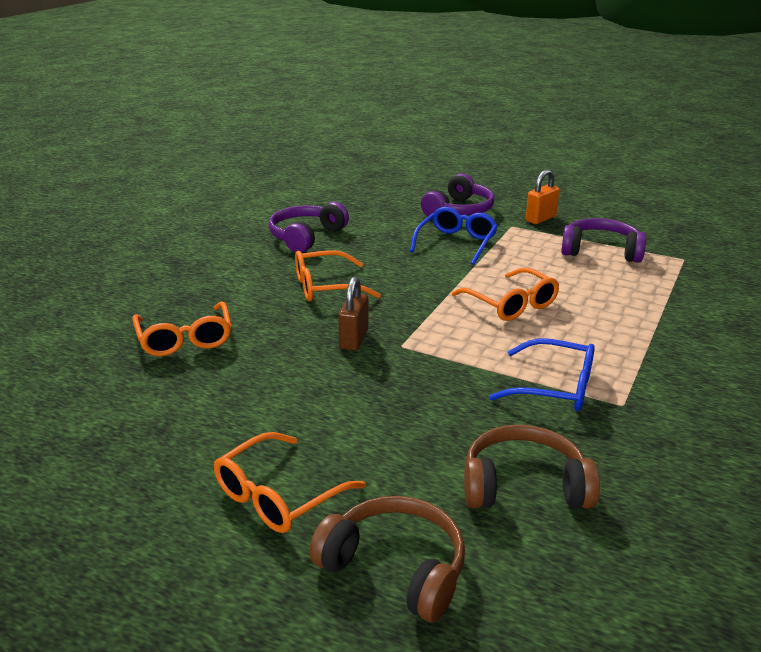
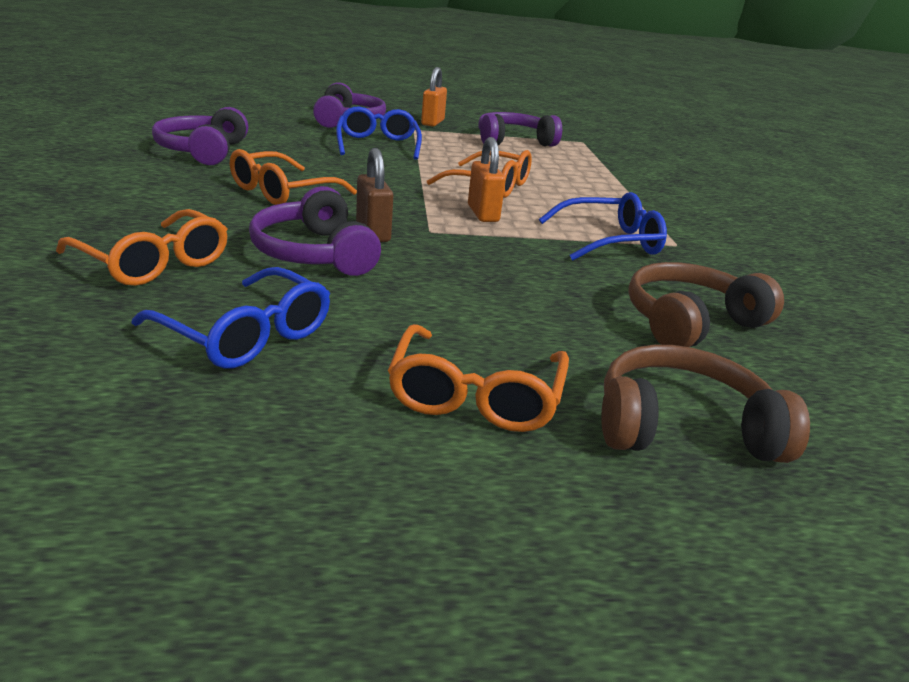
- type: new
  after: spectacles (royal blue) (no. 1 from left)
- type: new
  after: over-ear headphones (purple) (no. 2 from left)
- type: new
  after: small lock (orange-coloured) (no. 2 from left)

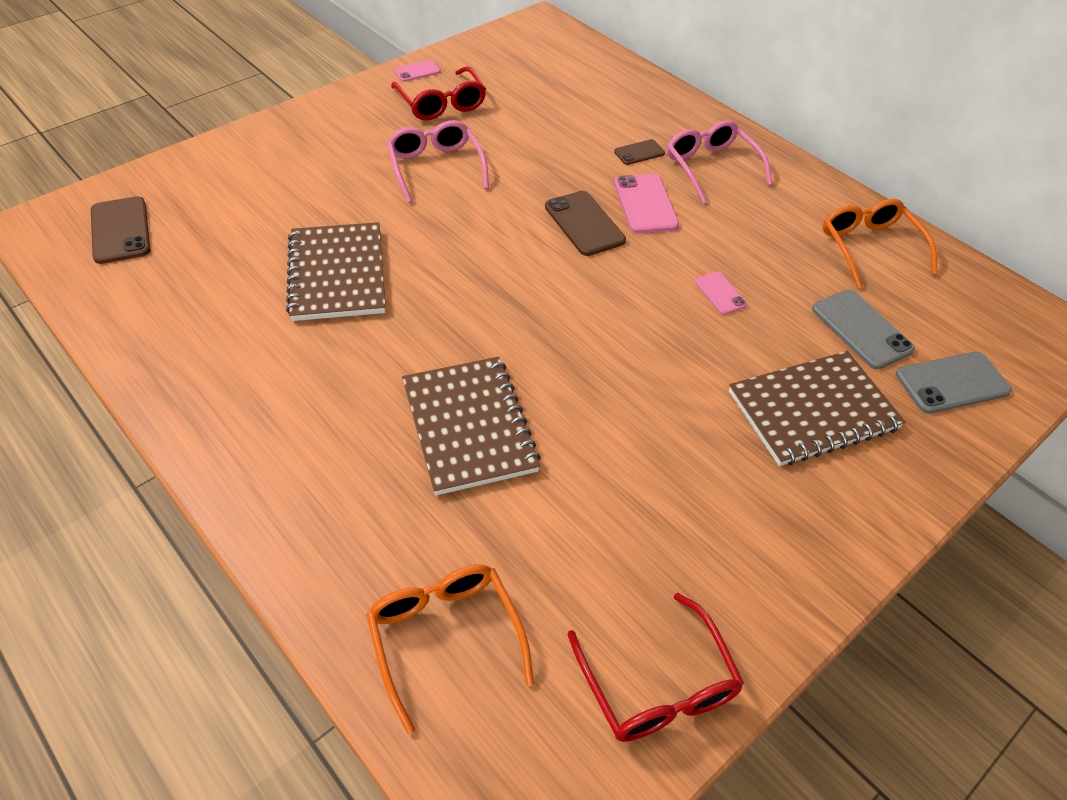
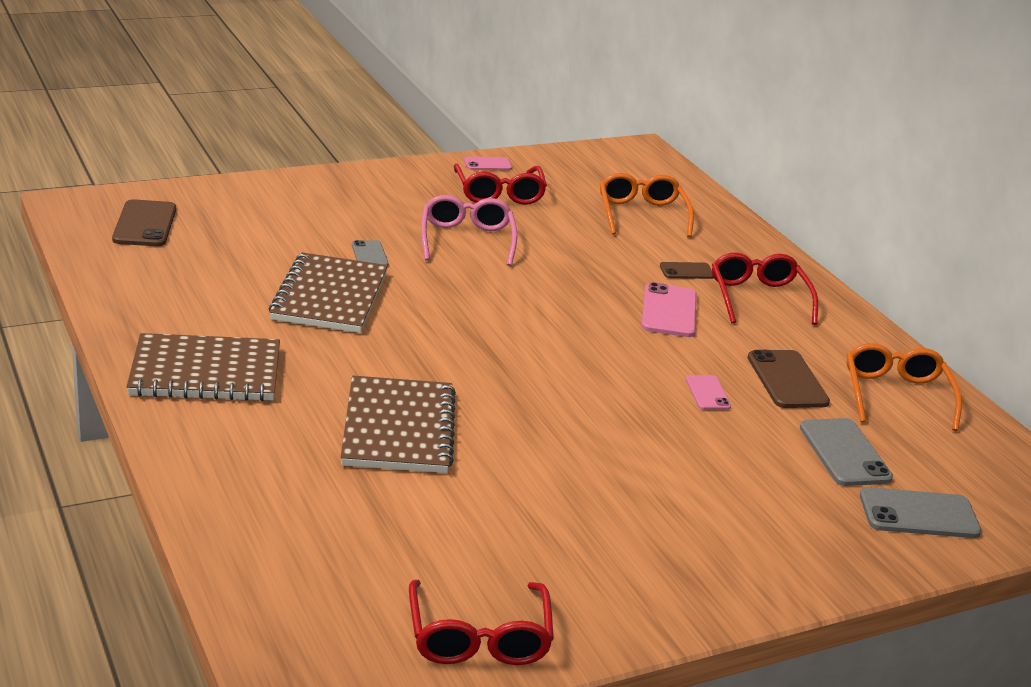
- type: new
  after: mobile phone (grey) (no. 1 from left)
- type: shifted
  before: spectacles (orange-coloured) (no. 1 from left)
- type: shifted
  before: mobile phone (russet) (no. 2 from left in the first image)
  after: mobile phone (russet) (no. 3 from left)
- type: shifted
  before: notepad (russet) (no. 3 from left in the first image)
  after: notepad (russet) (no. 1 from left)
- type: repainted
  before: spectacles (pink) (no. 2 from left)
  after: spectacles (scarlet) (no. 3 from left)

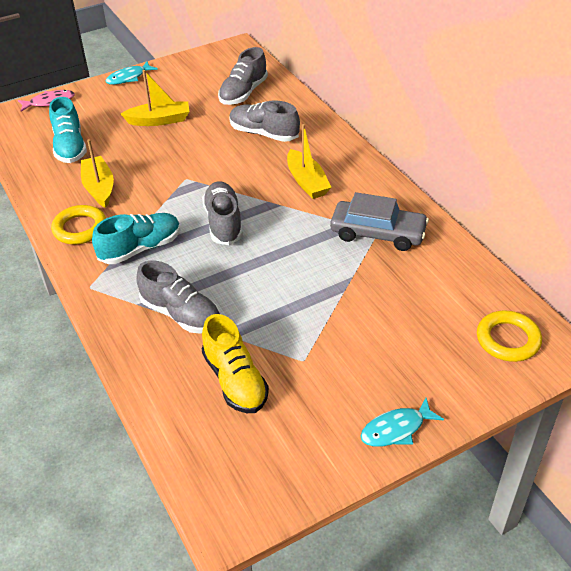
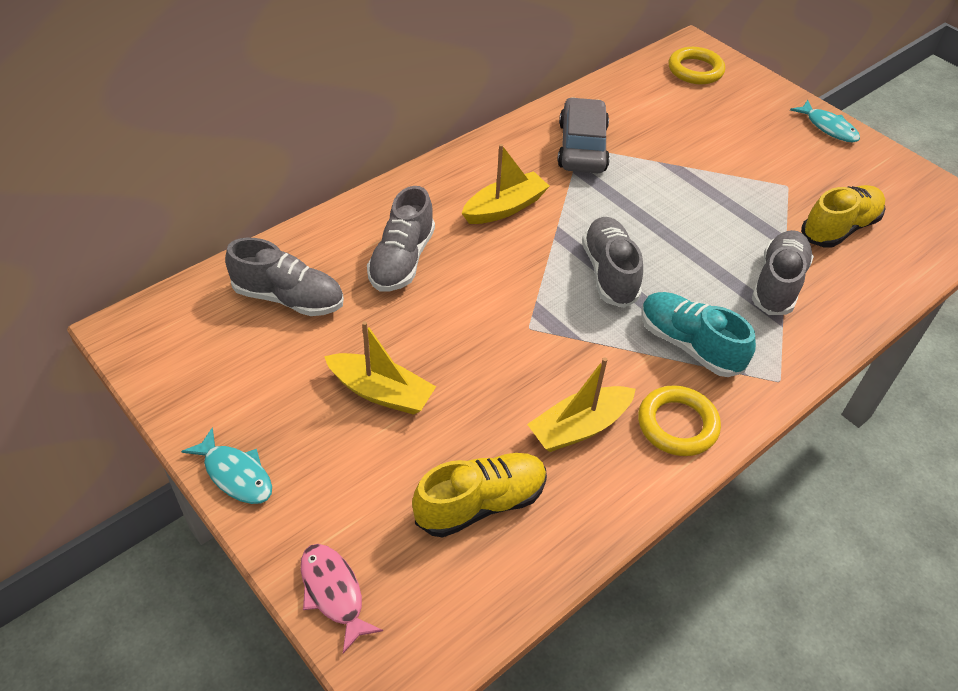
- type: repainted
  before: shoe (teal) (no. 1 from left)
  after: shoe (yellow) (no. 1 from left)
- type: rotated
  before: sailboat (yellow) (no. 2 from left in the first image)
  turn: 135
- type: rotated
  before: shoe (grey) (no. 2 from left in the first image)
  turn: 105

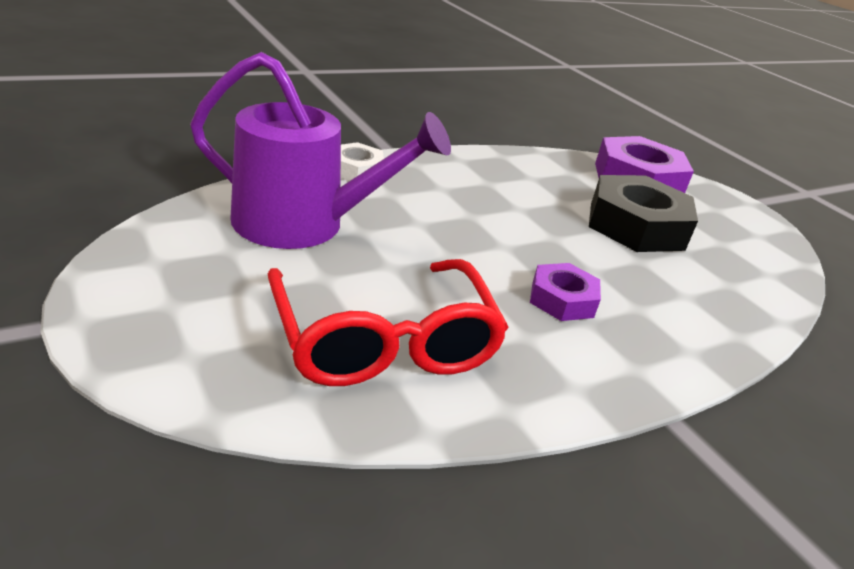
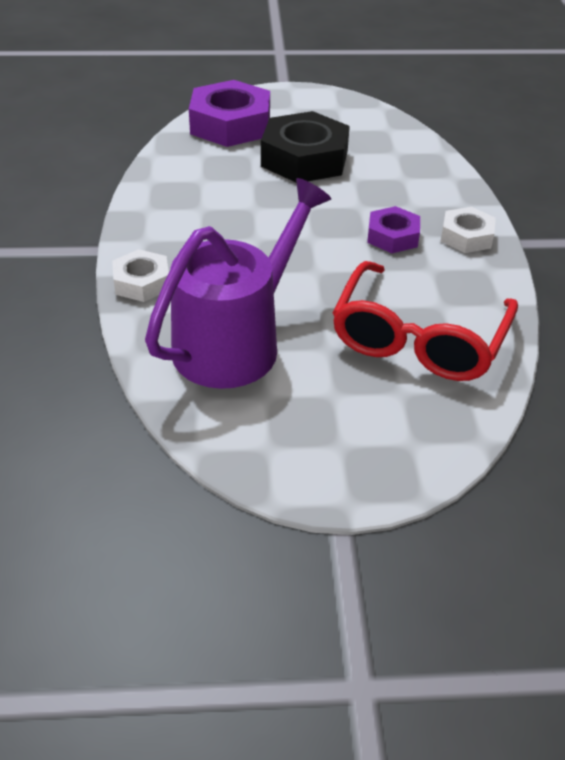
- type: new
  after: nut (pure white) (no. 2 from left)
- type: rotated
  before: spectacles (scarlet)
  turn: 105

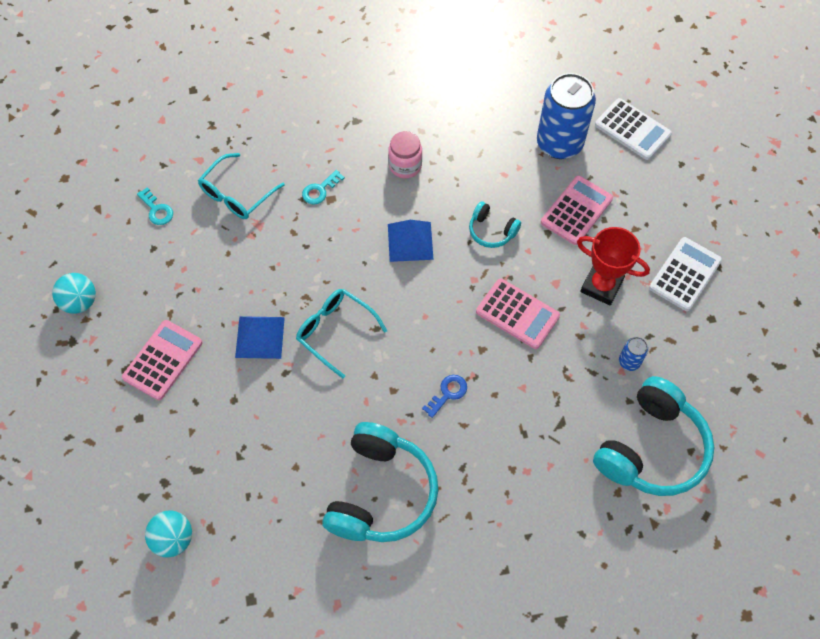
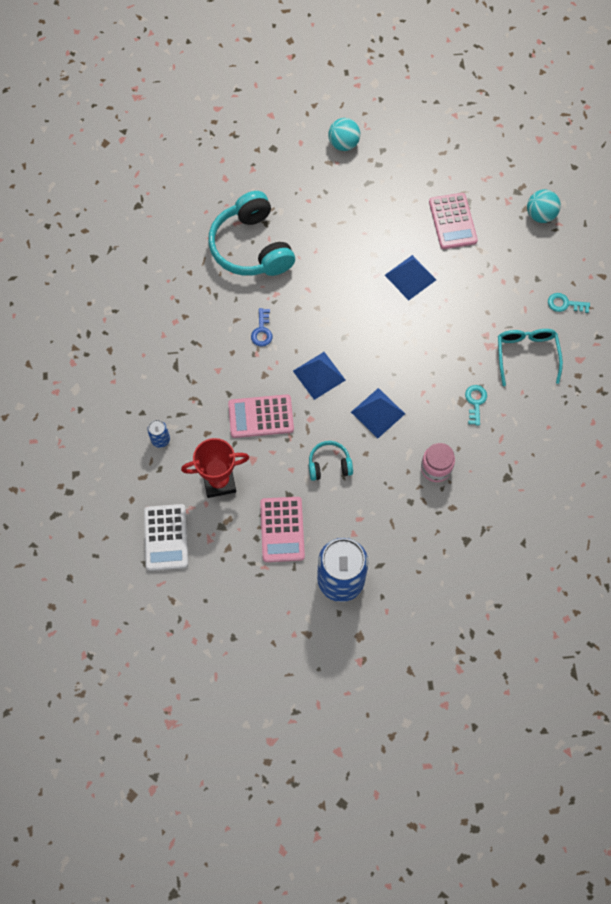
- type: gone
  before: spectacles (teal) (no. 2 from left)
- type: gone
  before: over-ear headphones (teal) (no. 3 from left)
- type: gone
  before: adding machine (pure white) (no. 1 from left)
- type: new
  after: solid pyramid (royal blue) (no. 1 from left)

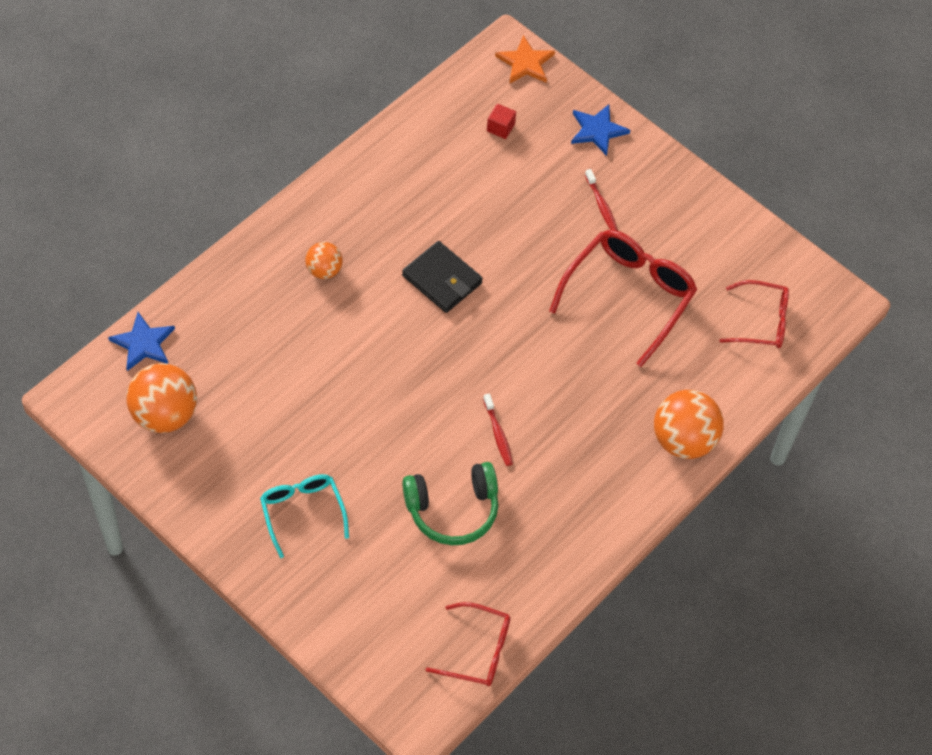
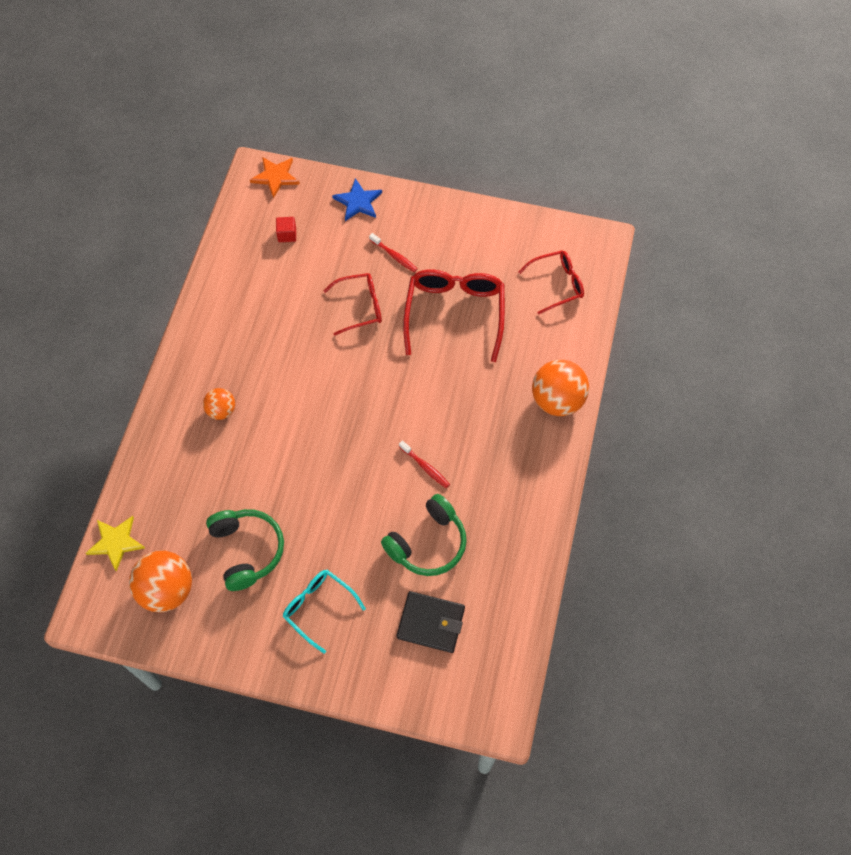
- type: new
  after: over-ear headphones (emerald) (no. 1 from left)
- type: shifted
  before: card wallet (jet-black)
- type: shifted
  before: spectacles (scarlet) (no. 1 from left)
- type: repainted
  before: five-pointed star (royal blue) (no. 1 from left)
  after: five-pointed star (yellow)

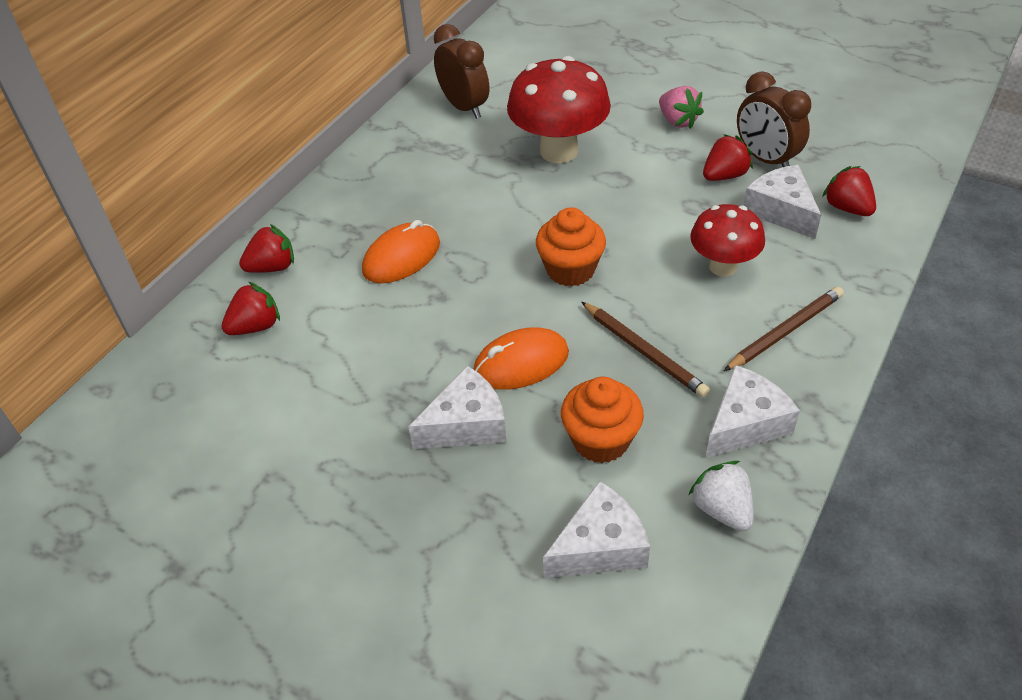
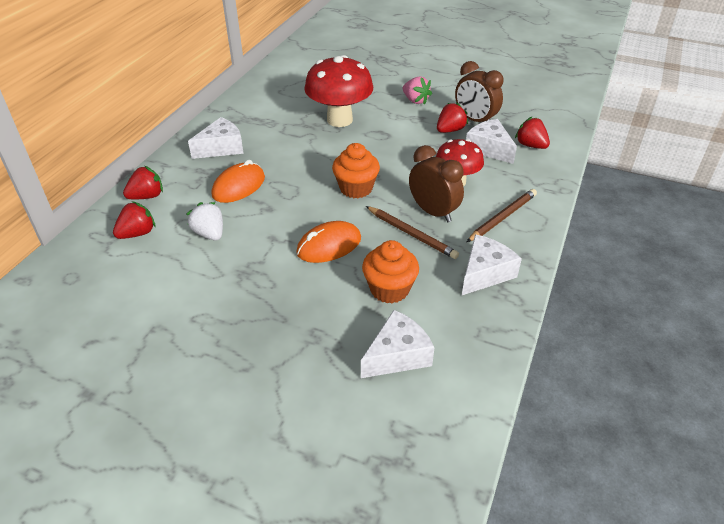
- type: shifted
  before: cheese wedge (pure white) (no. 1 from left)
- type: shifted
  before: bedside clock (russet) (no. 1 from left)
- type: shifted
  before: berry (pure white)

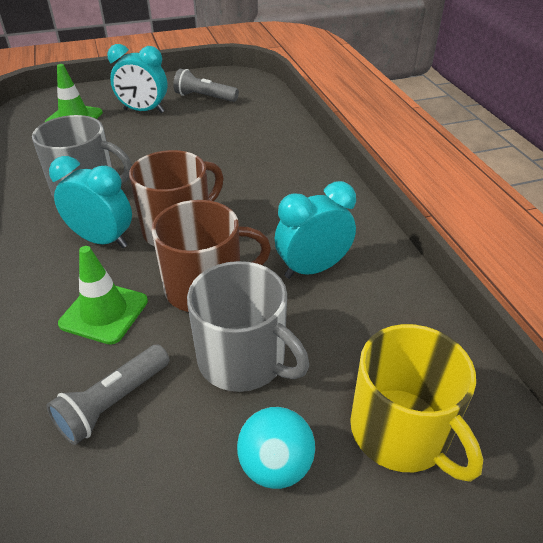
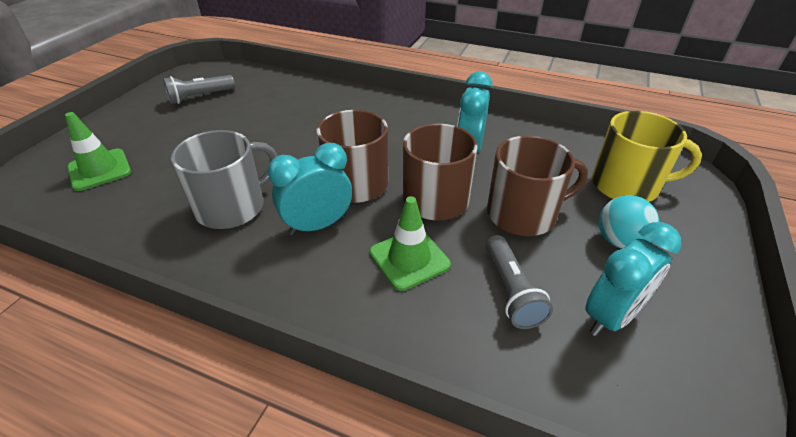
- type: shifted
  before: bedside clock (teal) (no. 2 from left in the first image)
  after: bedside clock (teal) (no. 3 from left)
- type: repainted
  before: tea mug (grey) (no. 2 from left)
  after: tea mug (russet) (no. 3 from left)

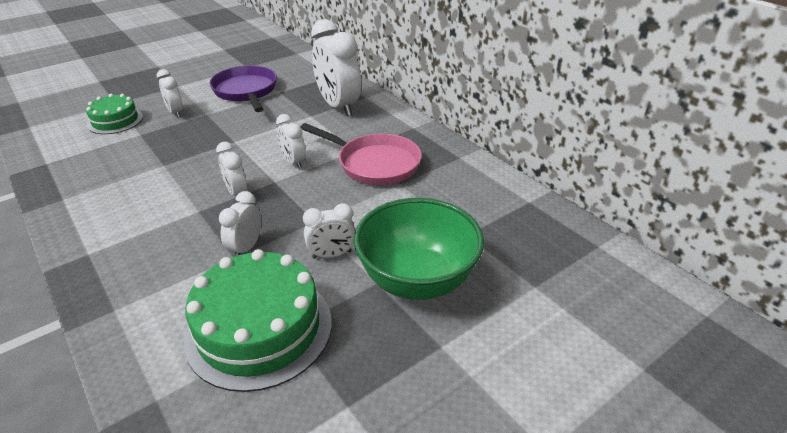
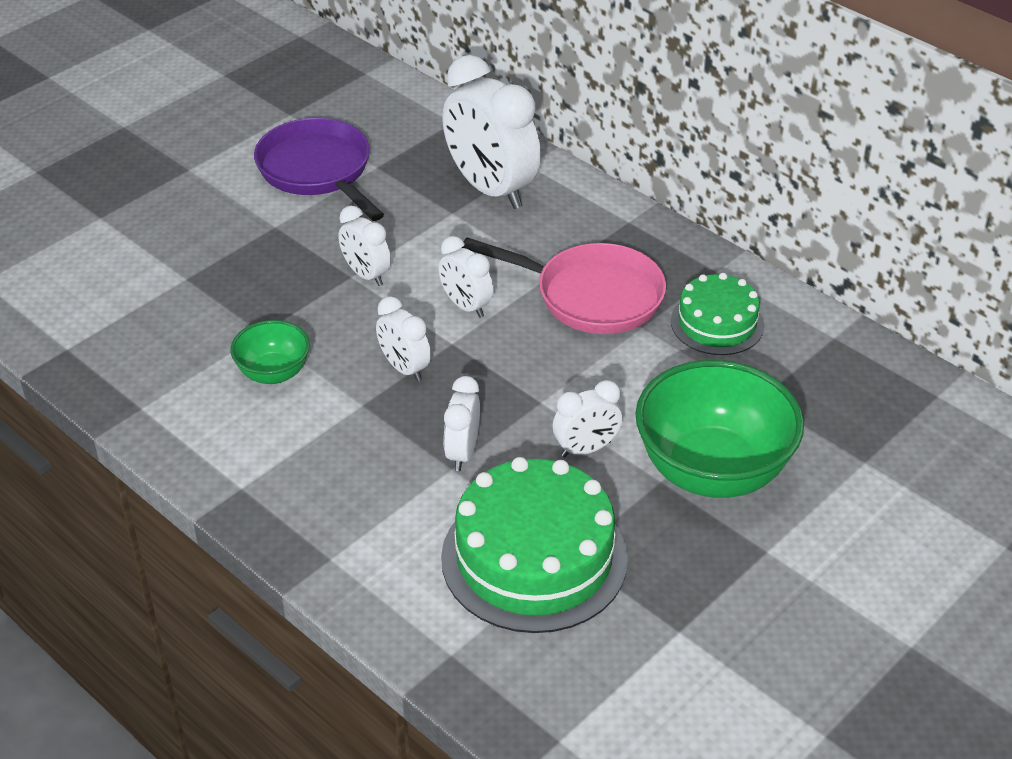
- type: new
  after: deep dish (emerald) (no. 1 from left)
- type: shifted
  before: gateau (emerald) (no. 1 from left in the first image)
  after: gateau (emerald) (no. 2 from left)
- type: shifted
  before: bedside clock (pure white) (no. 1 from left)

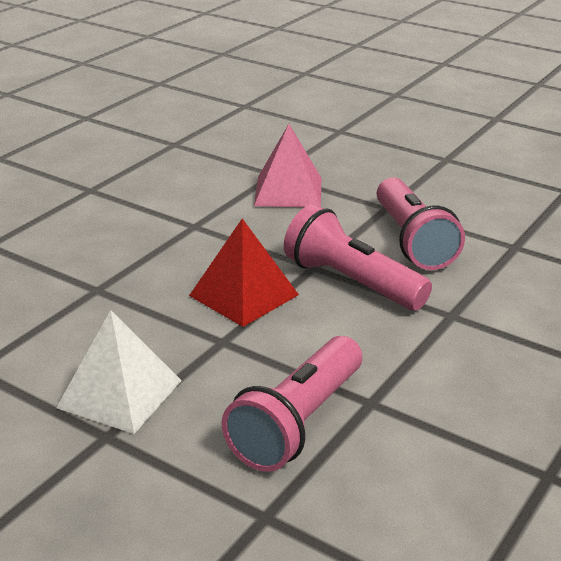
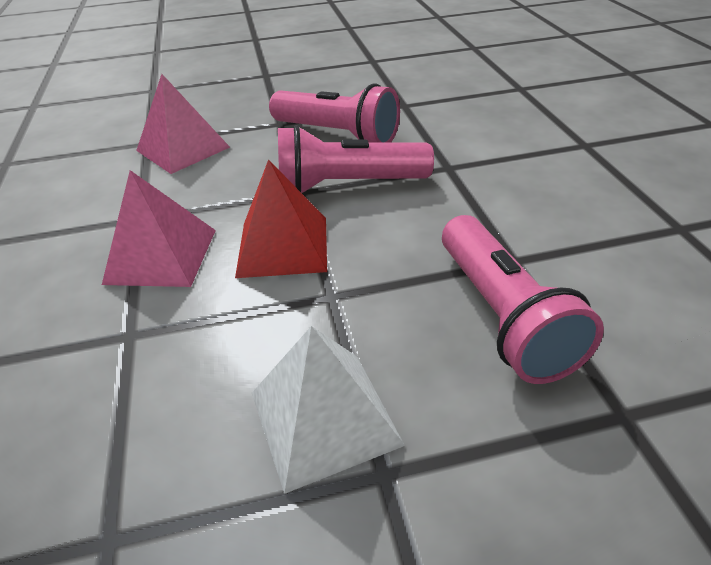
- type: new
  after: solid pyramid (pink) (no. 1 from left)

